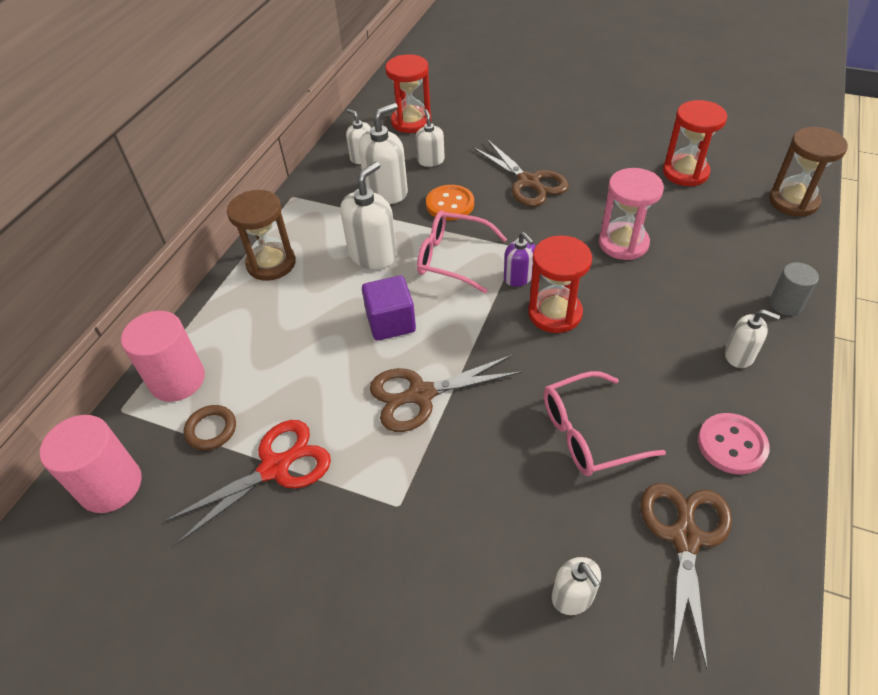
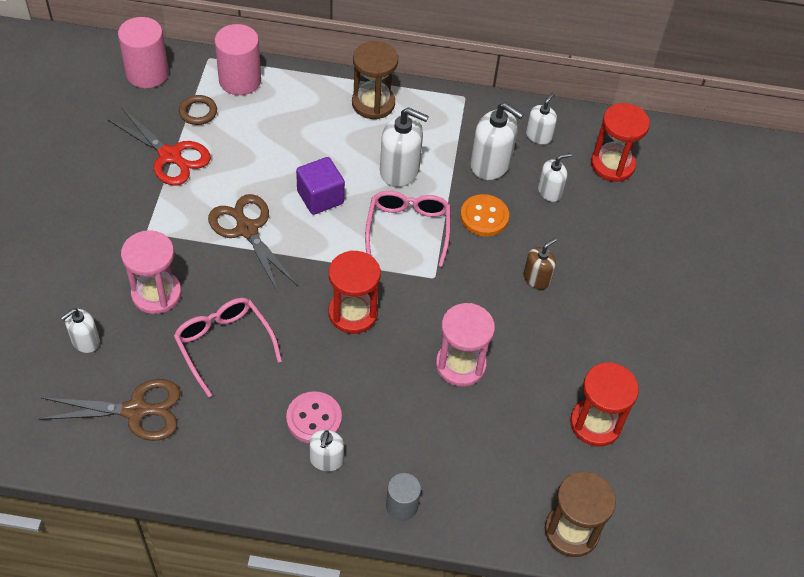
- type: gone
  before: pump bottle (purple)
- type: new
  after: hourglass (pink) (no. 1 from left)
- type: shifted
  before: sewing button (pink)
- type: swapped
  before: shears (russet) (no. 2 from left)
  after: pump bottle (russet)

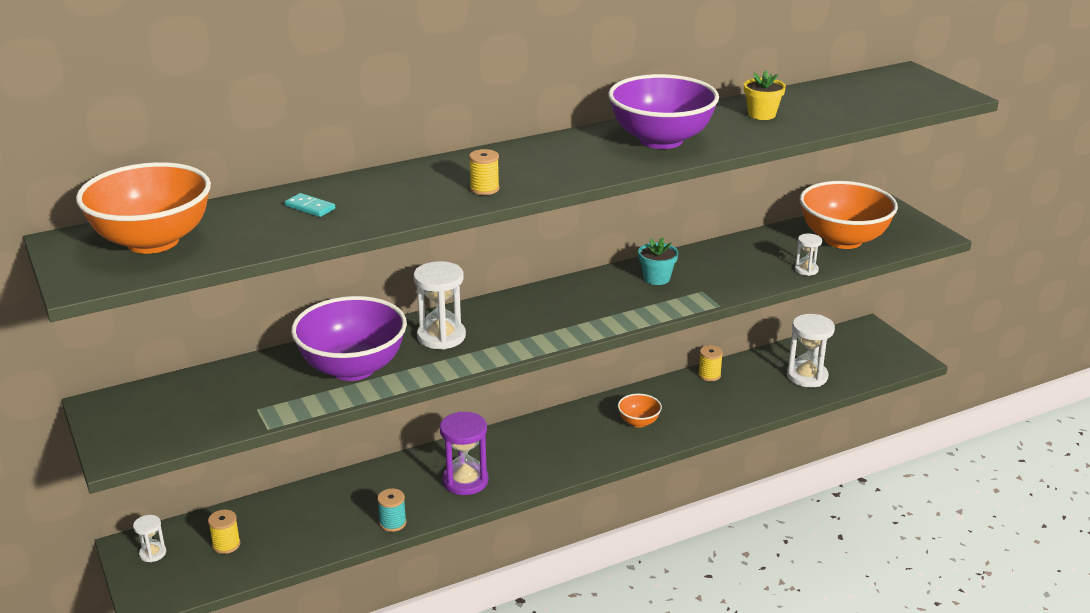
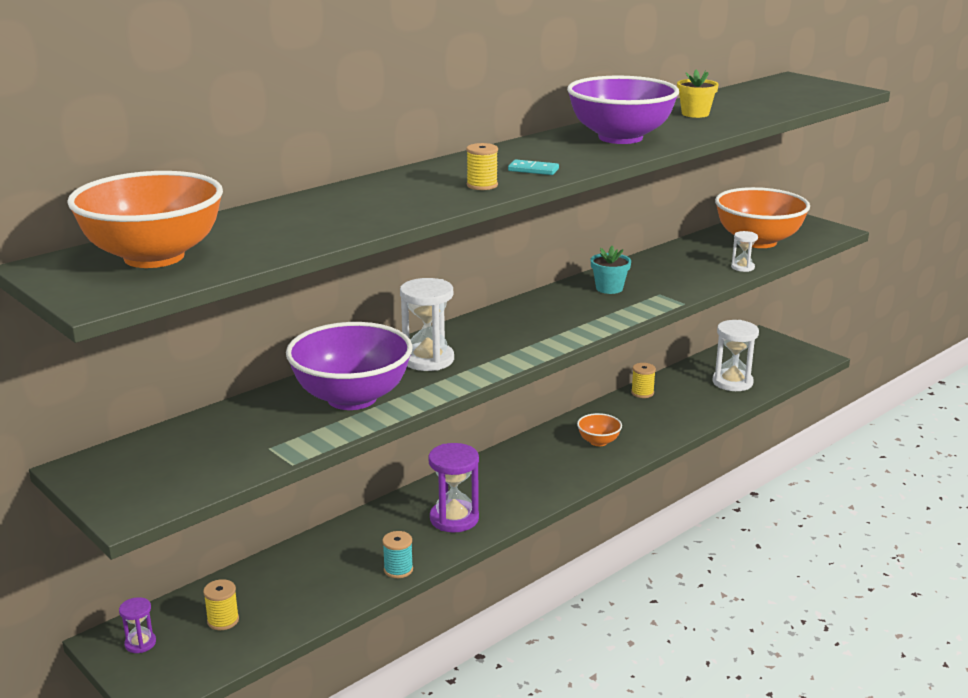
- type: shifted
  before: domino piece (teal)
- type: repainted
  before: hourglass (pure white) (no. 1 from left)
  after: hourglass (purple) (no. 1 from left)

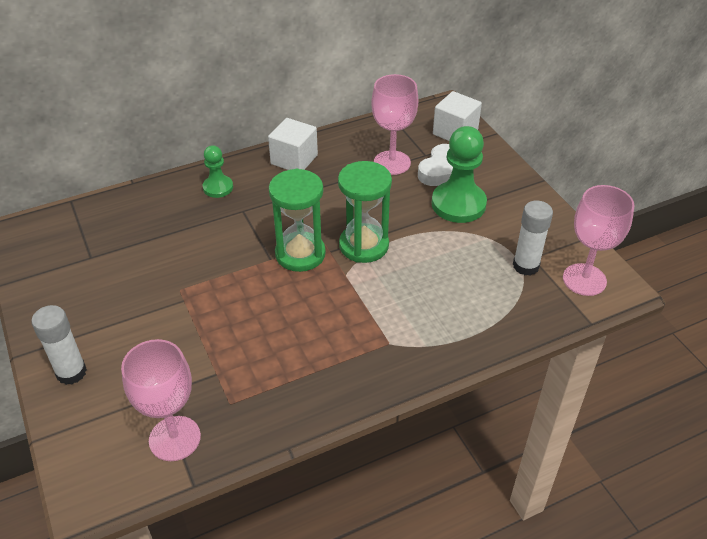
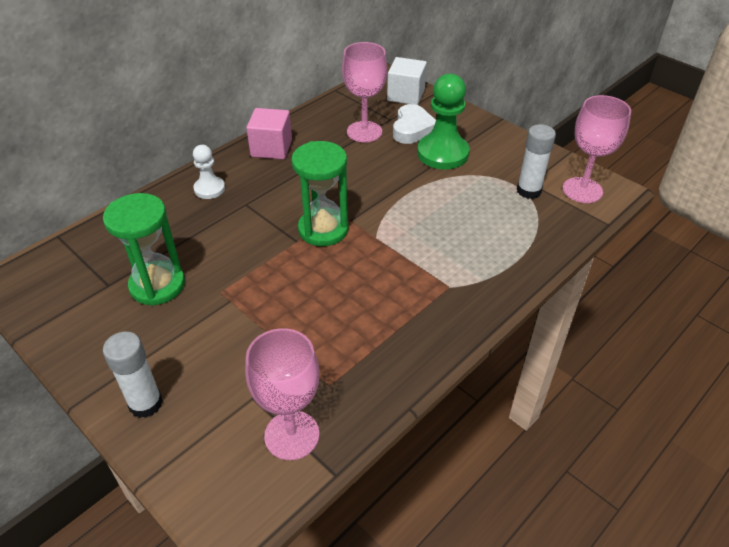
- type: shifted
  before: hourglass (emerald) (no. 2 from left in the first image)
  after: hourglass (emerald) (no. 1 from left)
- type: repainted
  before: pawn (emerald) (no. 1 from left)
  after: pawn (pure white)
- type: repainted
  before: solid cube (pure white) (no. 1 from left)
  after: solid cube (pink)

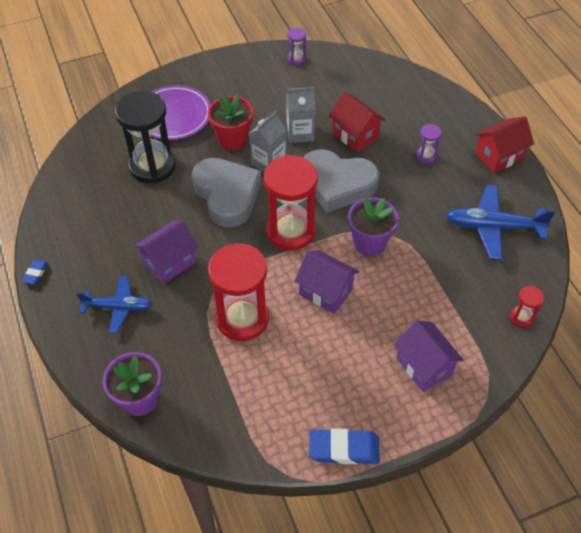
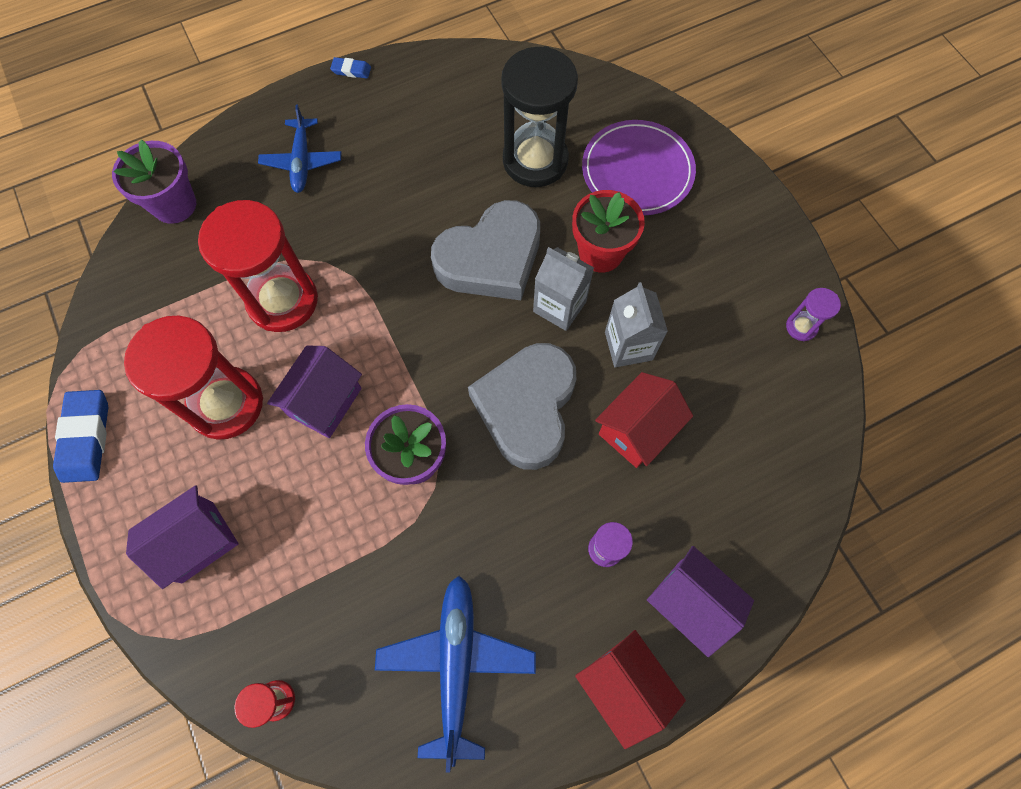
- type: shifted
  before: toy house (purple) (no. 1 from left in the first image)
  after: toy house (purple) (no. 3 from left)
- type: shifted
  before: hourglass (scarlet) (no. 2 from left in the first image)
  after: hourglass (scarlet) (no. 1 from left)

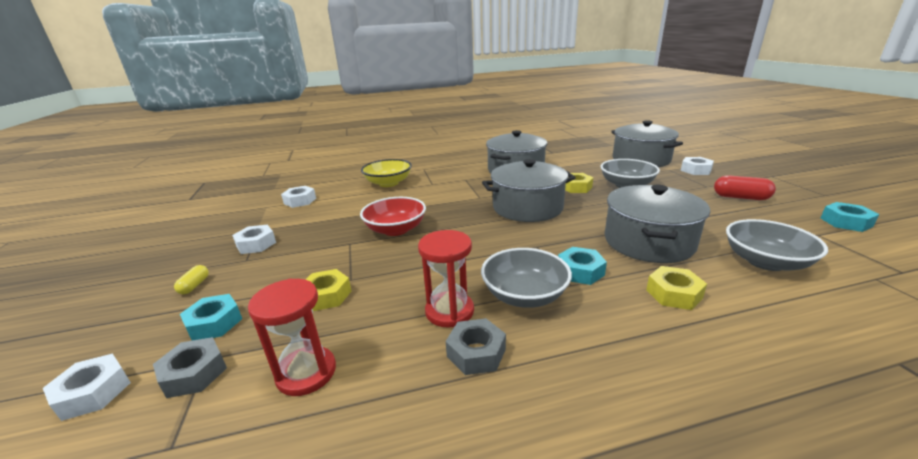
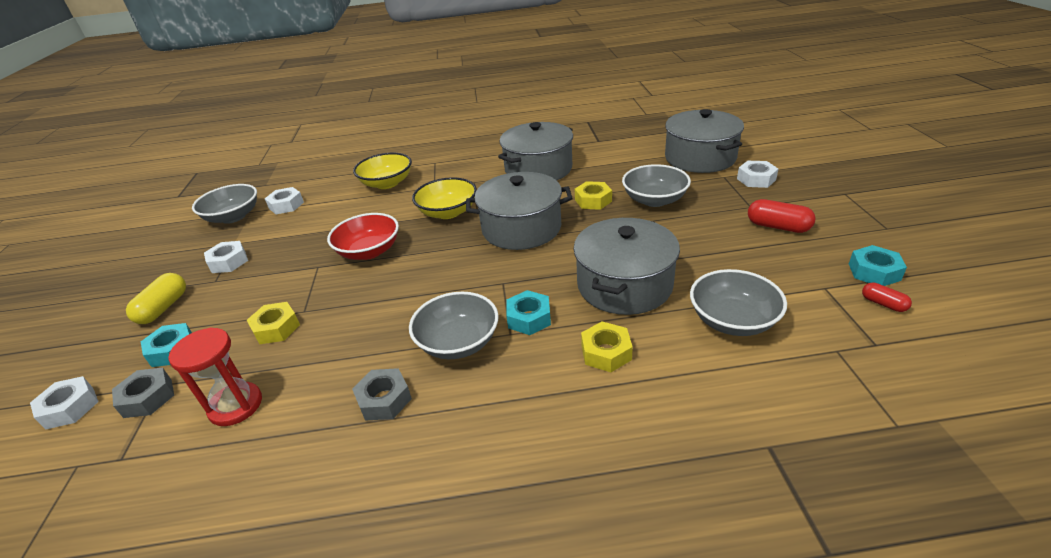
- type: gone
  before: hourglass (scarlet) (no. 2 from left)
- type: new
  after: deep dish (grey) (no. 1 from left)
- type: new
  after: deep dish (yellow) (no. 2 from left)
- type: new
  after: capsule (scarlet) (no. 2 from left)
- type: scaled
  before: capsule (yellow)
  scale: 1.73

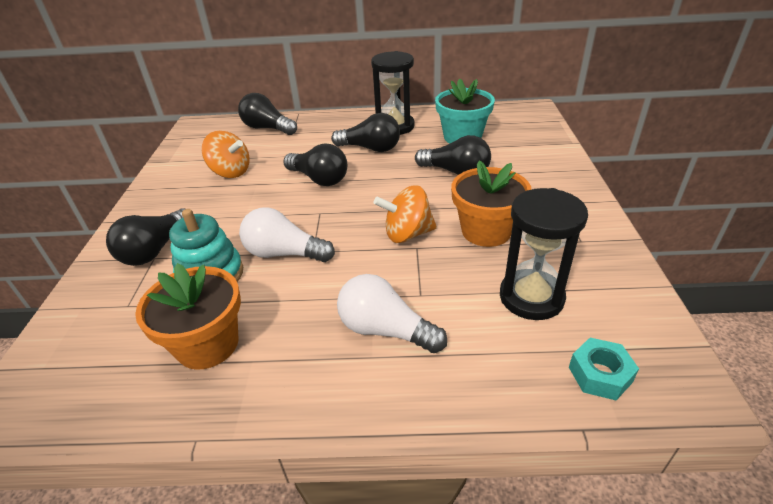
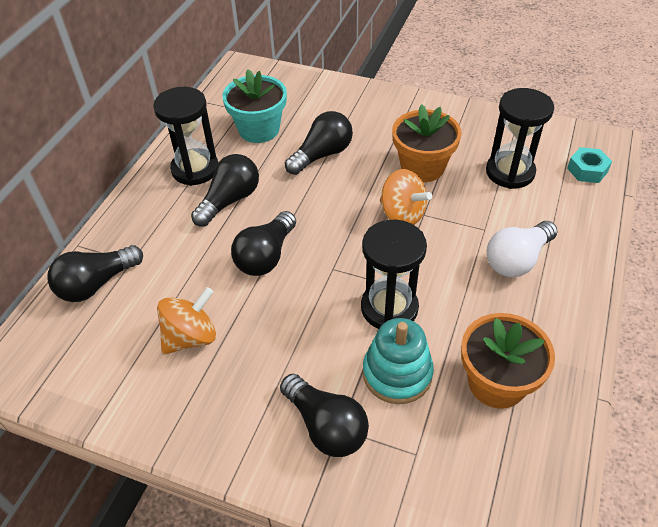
- type: swapped
  before: light bulb (pure white) (no. 1 from left)
  after: hourglass (jet-black) (no. 2 from left)
- type: rotated
  before: light bulb (jet-black) (no. 3 from left)
  turn: 150
- type: rotated
  before: toy top (orange-coloured) (no. 2 from left)
  turn: -60

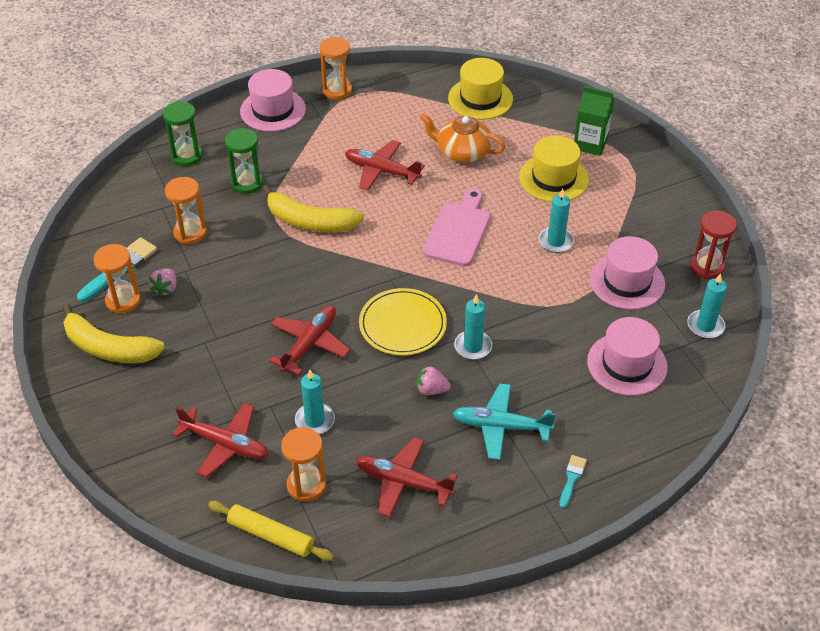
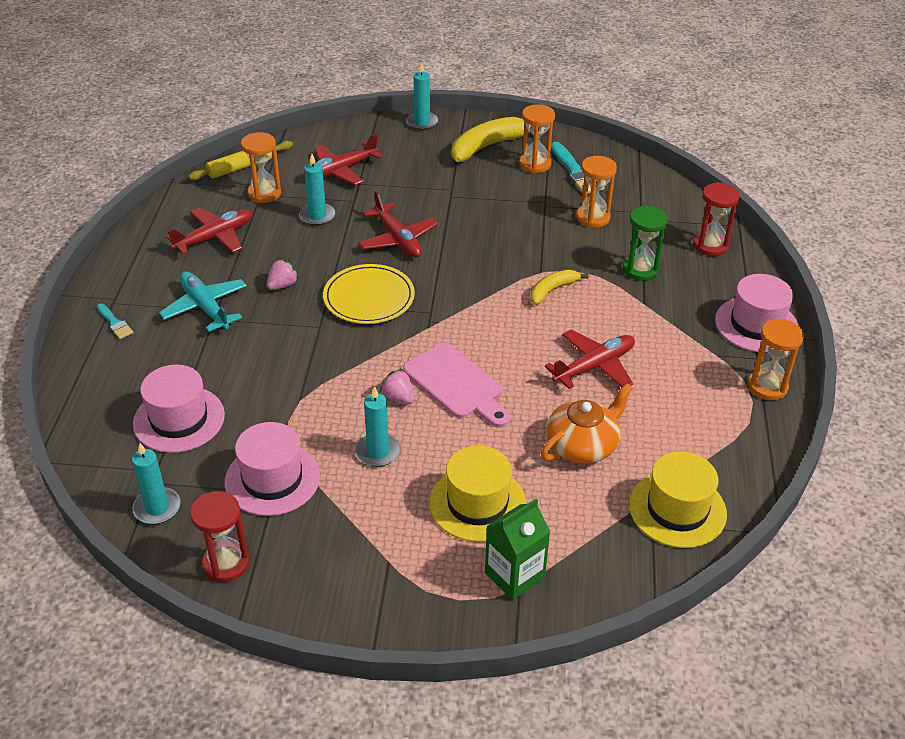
- type: shifted
  before: berry (pink) (no. 1 from left in the first image)
  after: berry (pink) (no. 2 from left)
- type: shifted
  before: pillar candle (teal) (no. 2 from left in the first image)
  after: pillar candle (teal) (no. 4 from left)
- type: repainted
  before: hourglass (emerald) (no. 1 from left)
  after: hourglass (scarlet) (no. 2 from left)
- type: rotated
  before: plane (teal)
  turn: -75
- type: scaled
  before: banana (yellow) (no. 2 from left)
  scale: 0.58

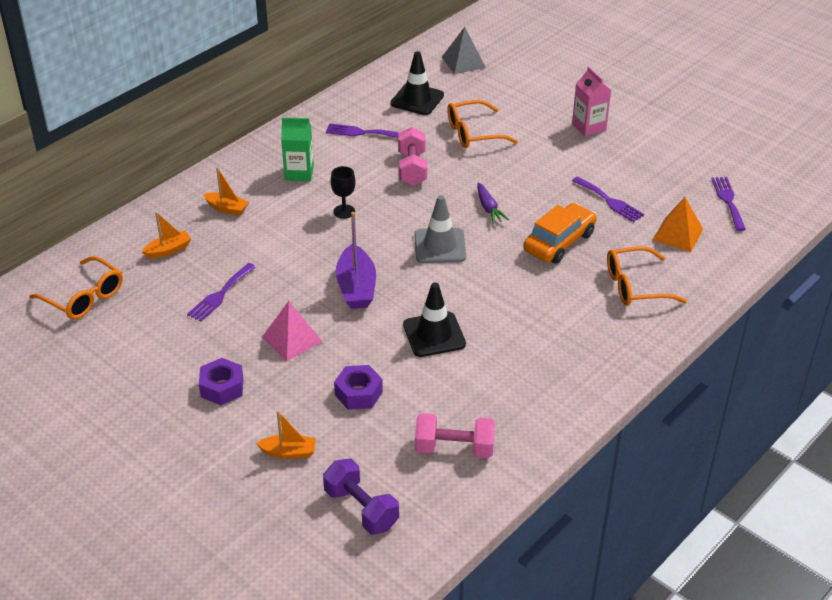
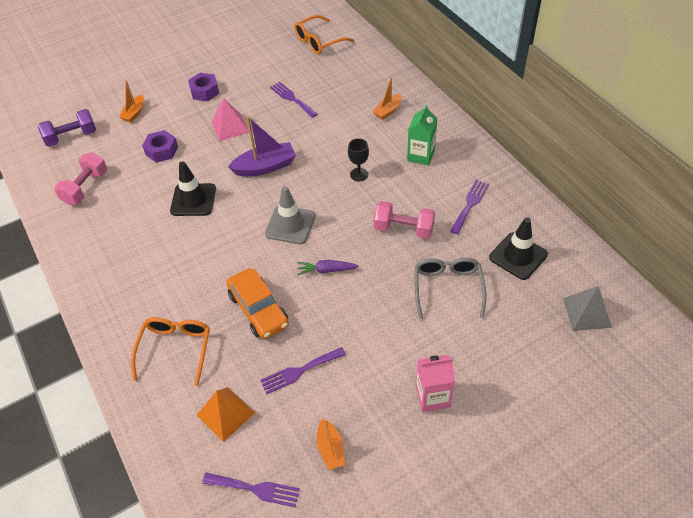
- type: shifted
  before: sailboat (orange-coloured) (no. 1 from left in the first image)
  after: sailboat (orange-coloured) (no. 2 from left)
- type: repainted
  before: spectacles (orange-coloured) (no. 2 from left)
  after: spectacles (grey)
- type: rotated
  before: sailboat (purple)
  turn: 150

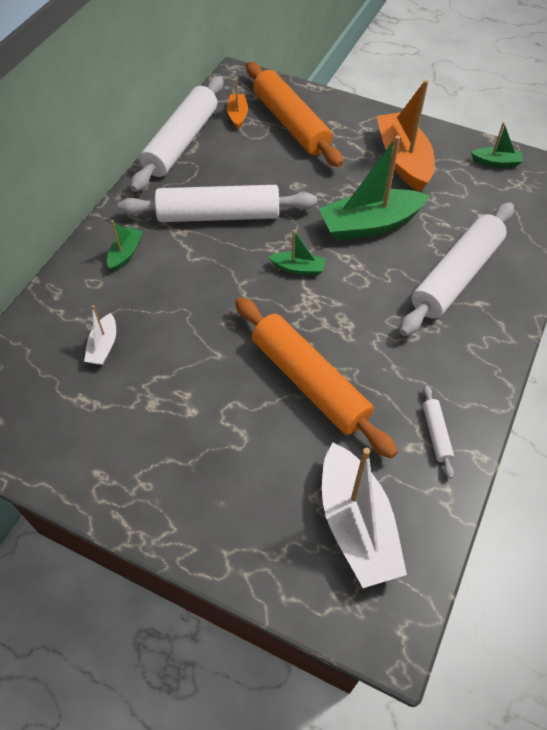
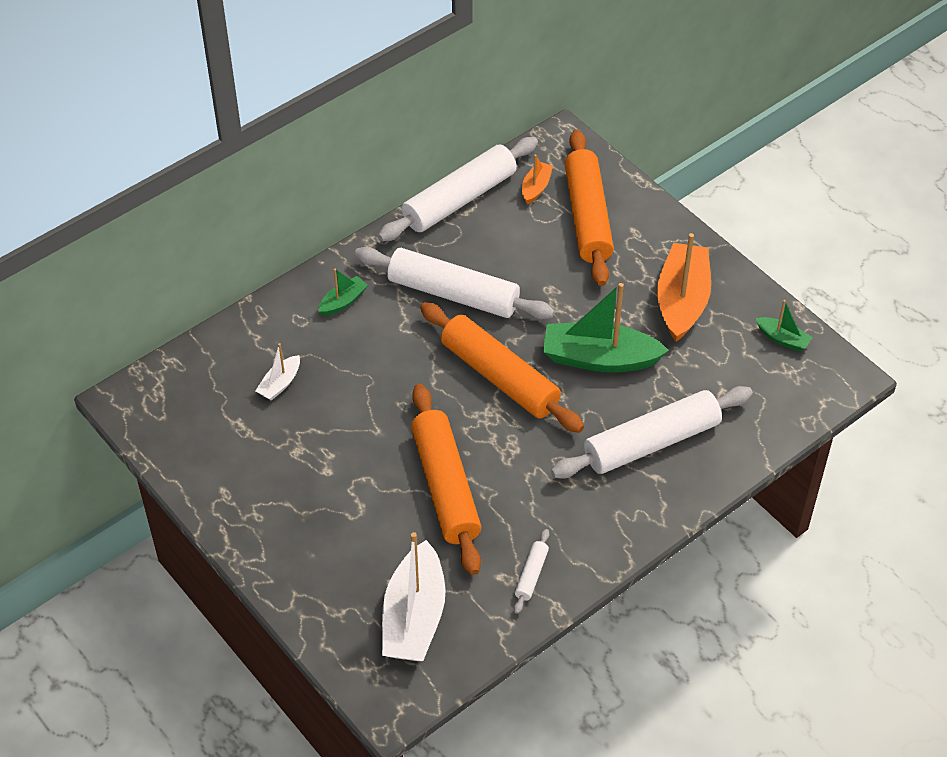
- type: swapped
  before: sailboat (emerald) (no. 2 from left)
  after: pastry roller (orange-coloured) (no. 2 from left)

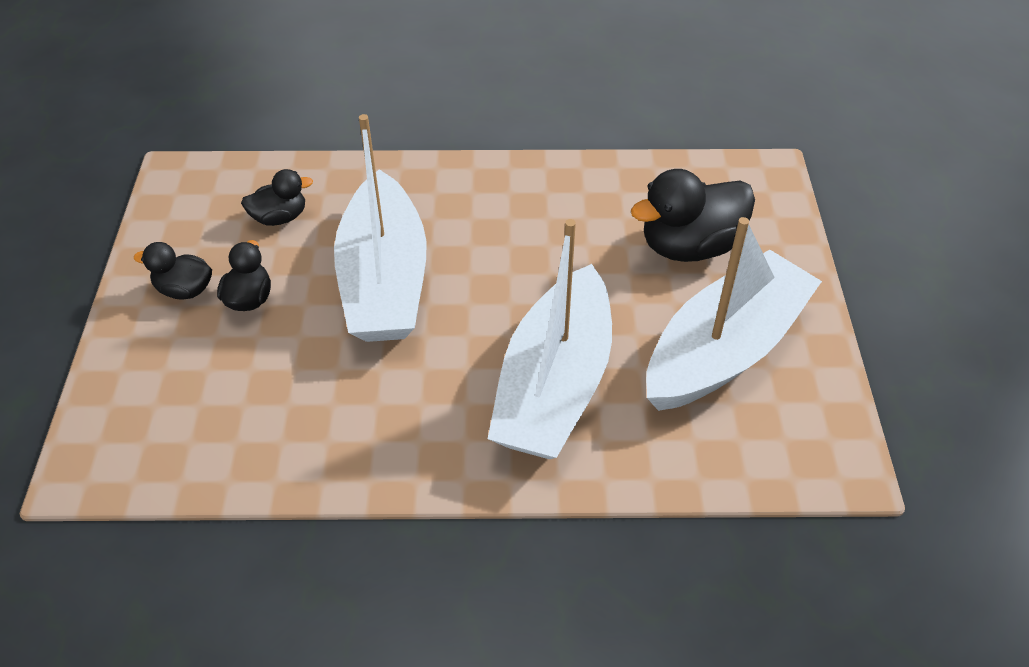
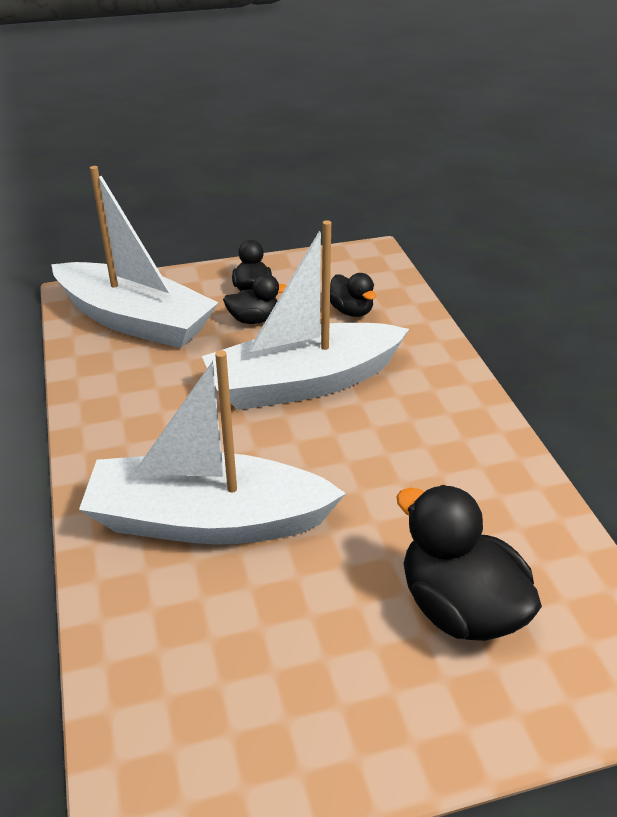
- type: shifted
  before: sailboat (pure white) (no. 3 from left in the first image)
  after: sailboat (pure white) (no. 1 from left)

